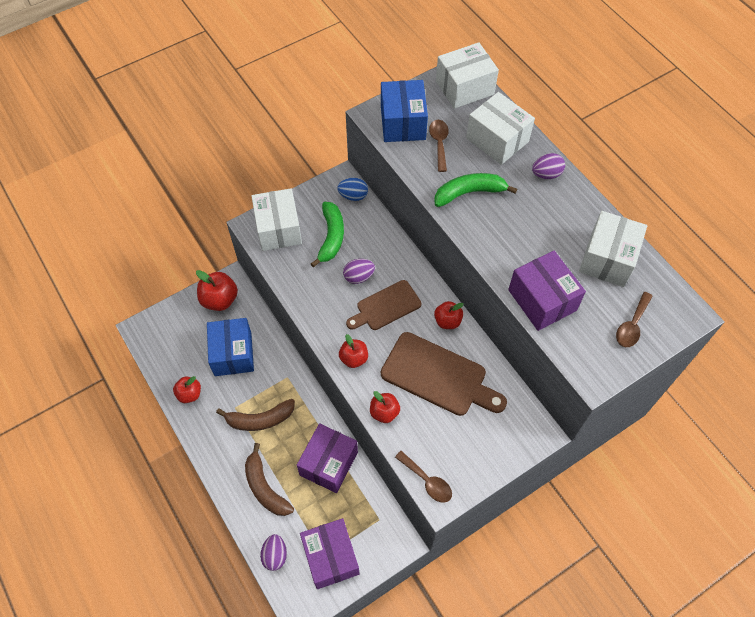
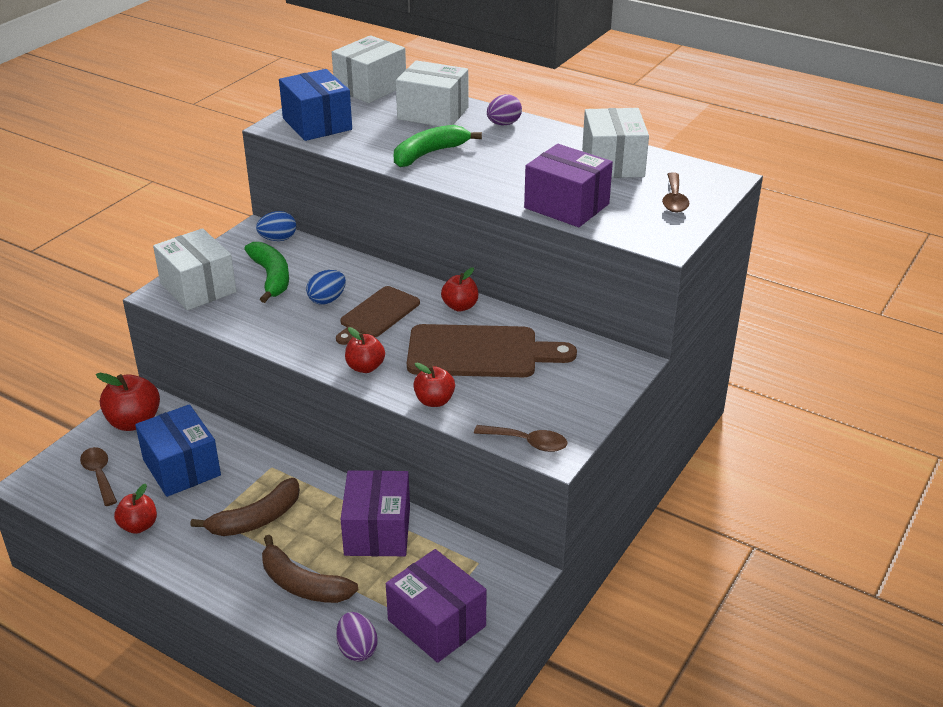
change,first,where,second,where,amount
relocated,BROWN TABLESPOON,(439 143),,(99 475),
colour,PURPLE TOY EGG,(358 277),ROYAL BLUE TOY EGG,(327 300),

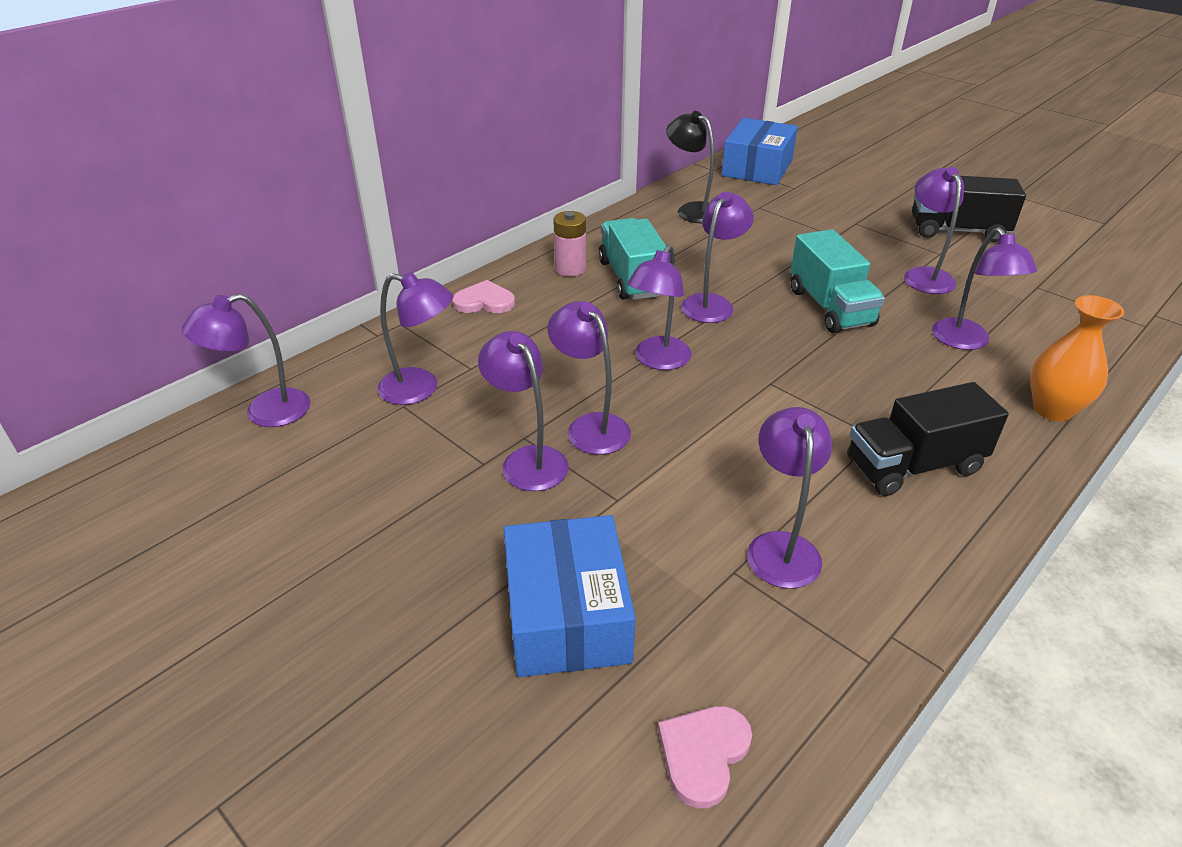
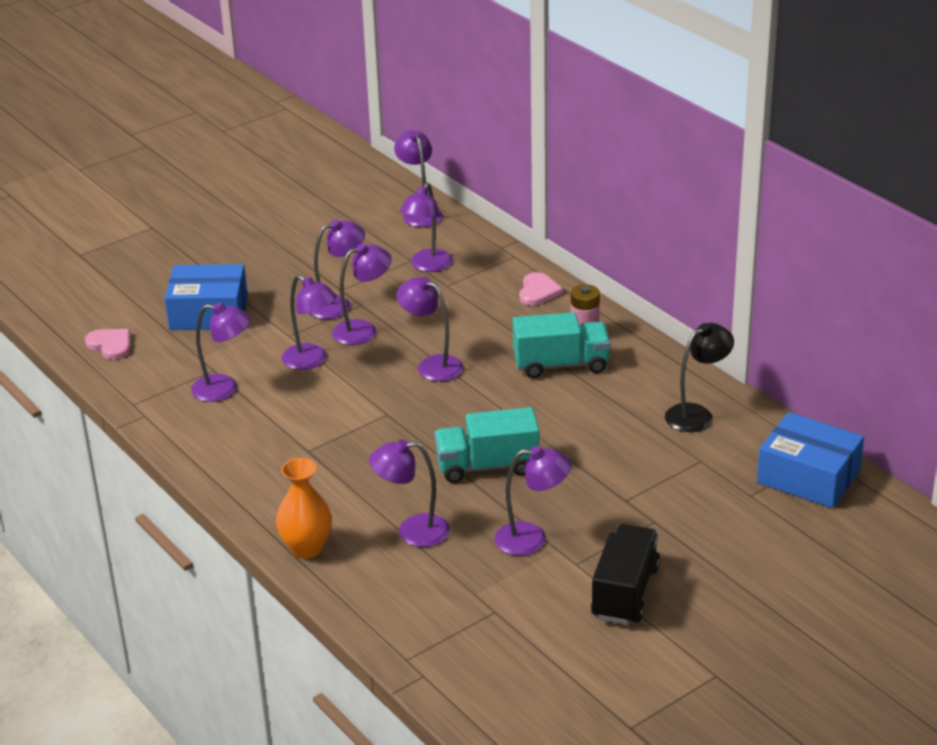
change,first,where,second,where,amount
relocated,PURPLE LAMP,(712 303),,(311 361),
missing,JET-BLACK TOY TRUCK,(913 466),,,

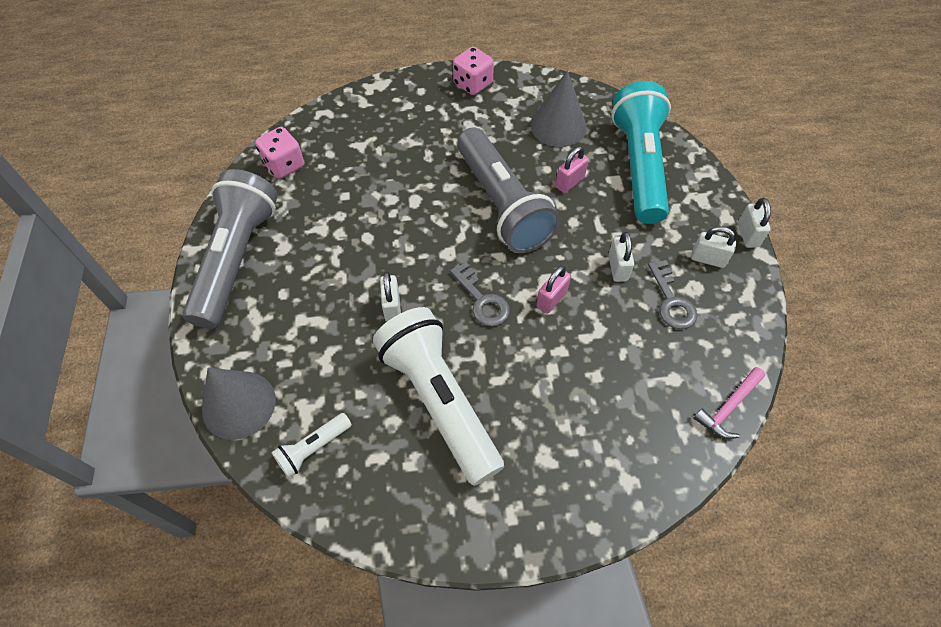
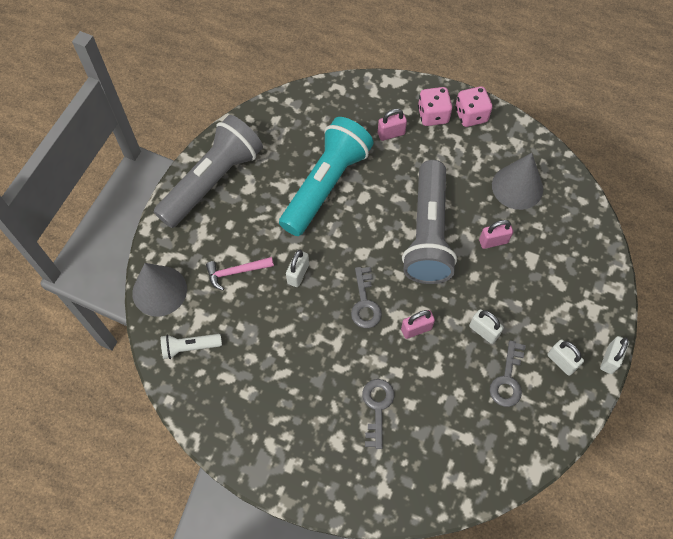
change,first,where,second,where,amount
relocated,TEAL FLASHLIGHT,(639 166),,(326 185),
relocated,ROSE-PINK DICE,(284 165),,(433 115),
spun,PURE WHITE LOCK,(617 268),,(483 331),75 degrees counterclockwise
missing,PURE WHITE FLASHLIGHT,(439 401),,,
relocated,ROSE-PINK CLAW HAMMER,(729 407),,(236 272),
appeared,,,ROSE-PINK LOCK,(391 134),
appeared,,,ASH-GREY KEY,(377 407),

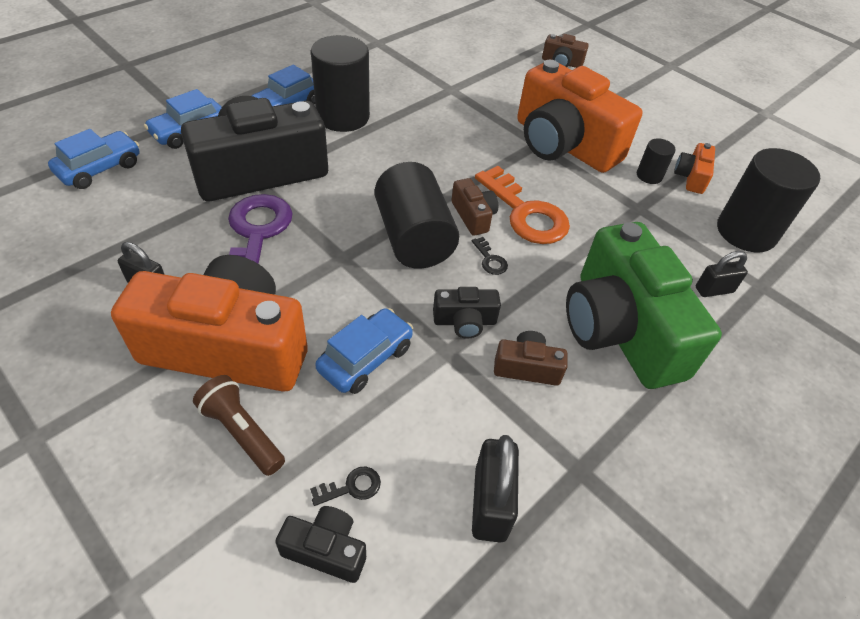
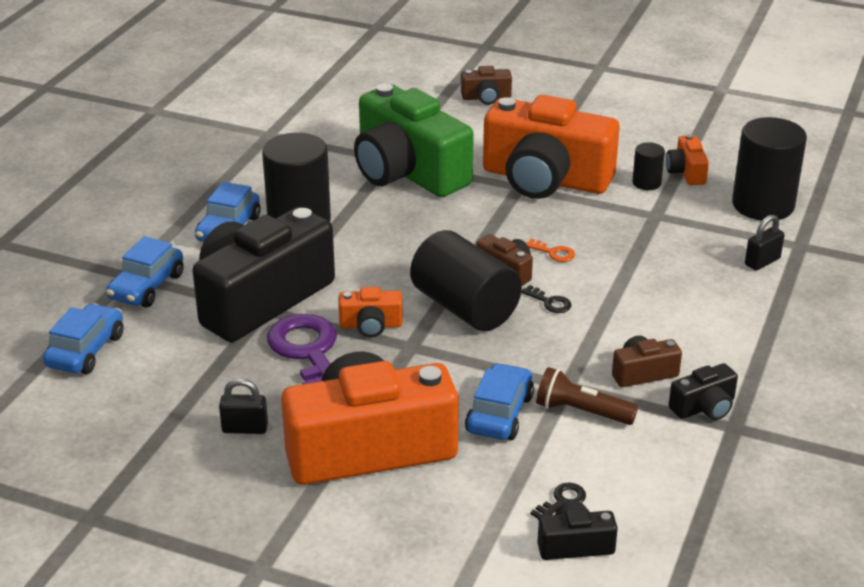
change,first,where,second,where,amount
size,BRIGHT ORANGE KEY,(525 213),,(553 253),x0.41
relocated,EMERALD CAMERA,(620 329),,(407 172),
relocated,JET-BLACK CAMERA,(464 321),,(704 407),
relocated,BROWN FLASHLIGHT,(242 432),,(581 412),
missing,JET-BLACK LOCK,(490 504),,,
appeared,,,BRIGHT ORANGE CAMERA,(371 325),

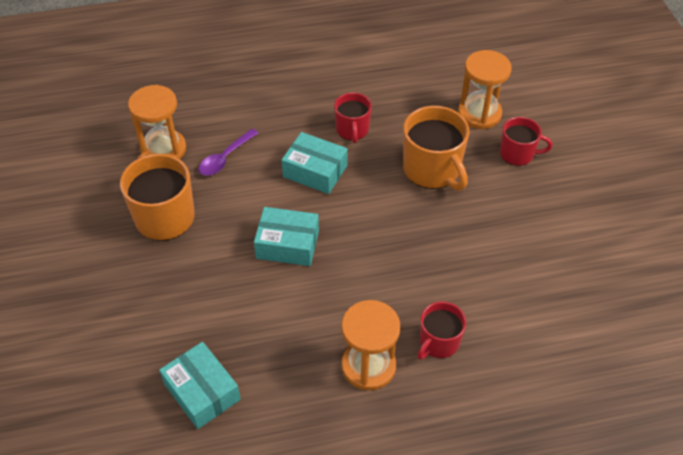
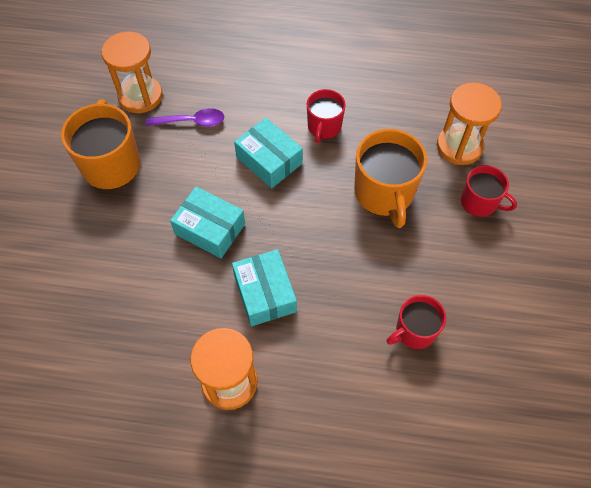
change,first,where,second,where,amount
spun,PURPLE TABLESPOON,(225 158),,(191 122),150 degrees counterclockwise
relocated,RED MUG,(438 342),,(414 331),
relocated,TEAL PARCEL,(202 392),,(265 293),

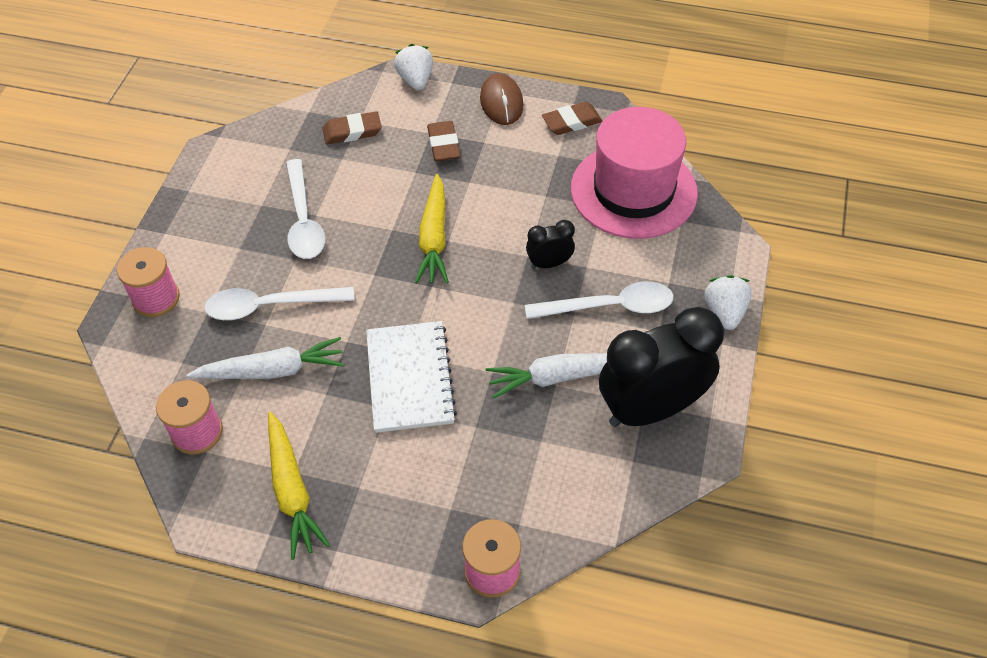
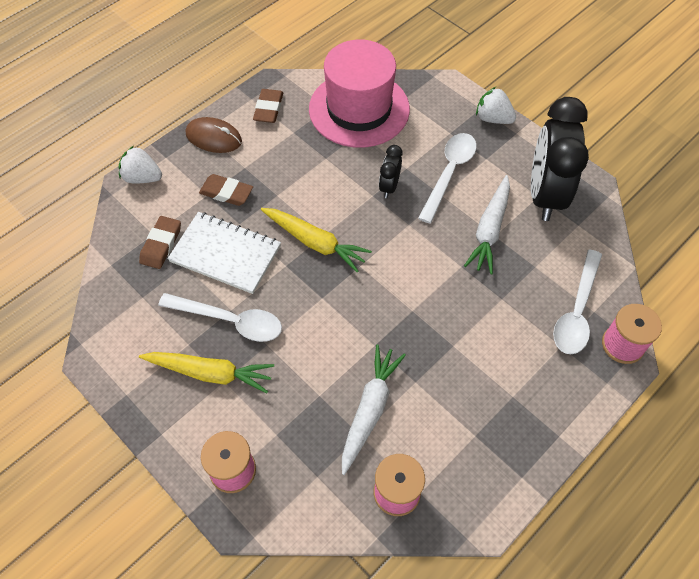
change,first,where,second,where,amount
relocated,PURE WHITE TABLESPOON,(270 306),,(576 311),
relocated,PURE WHITE EXERCISE BOOK,(410 378),,(225 254),
relocated,BRIGHT YELLOW CARROT,(292 491),,(210 373),

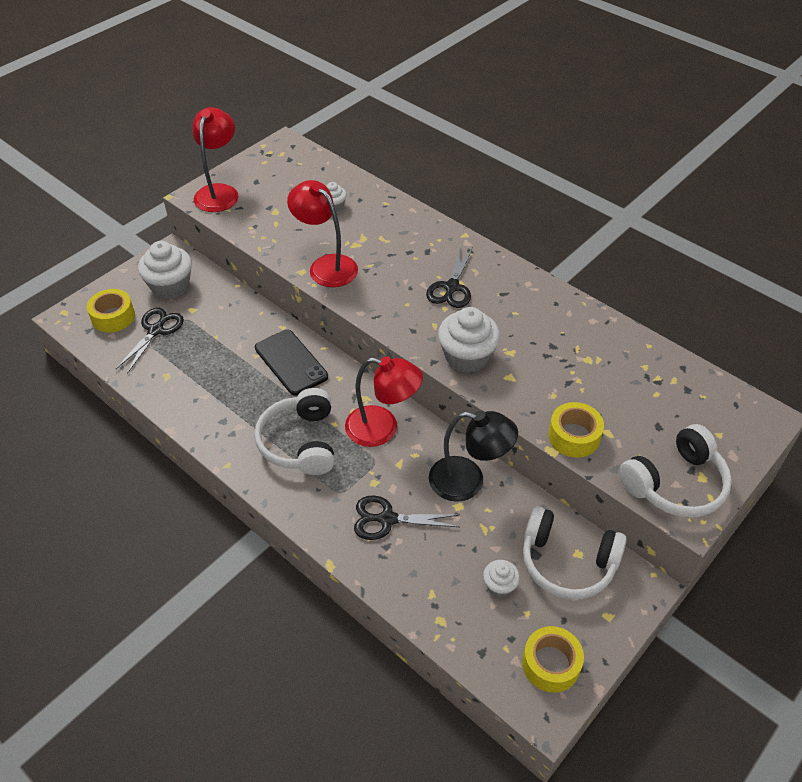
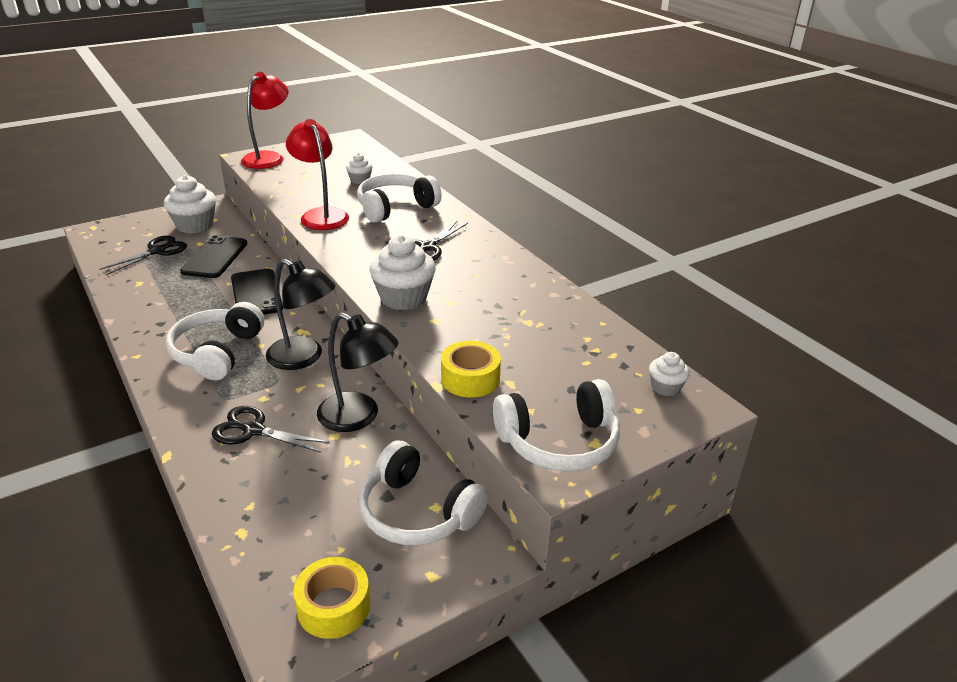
change,first,where,second,where,amount
missing,BRIGHT YELLOW TAPE,(113 317),,,
colour,RED LAMP,(382 429),JET-BLACK LAMP,(303 358),
relocated,PURE WHITE FAIRY CAKE,(499 585),,(665 387),
appeared,,,PURE WHITE OVER-EAR HEADPHONES,(395 208),
appeared,,,JET-BLACK PHONE,(215 257),

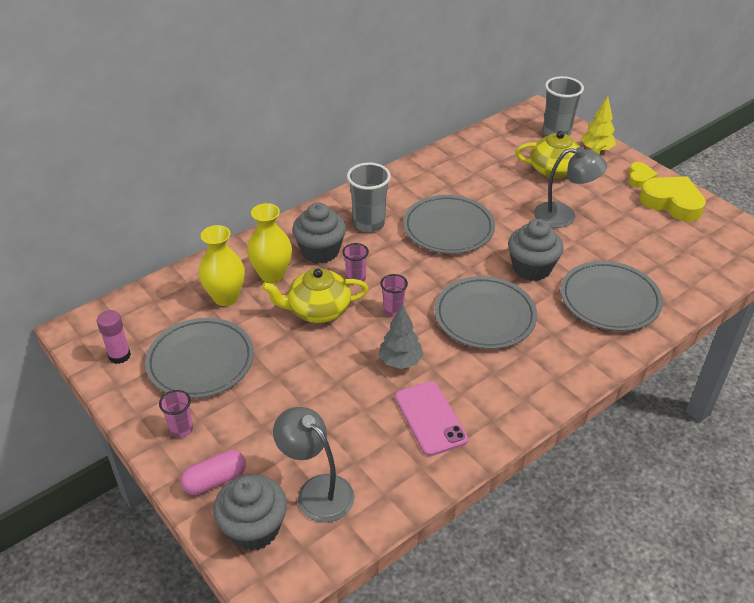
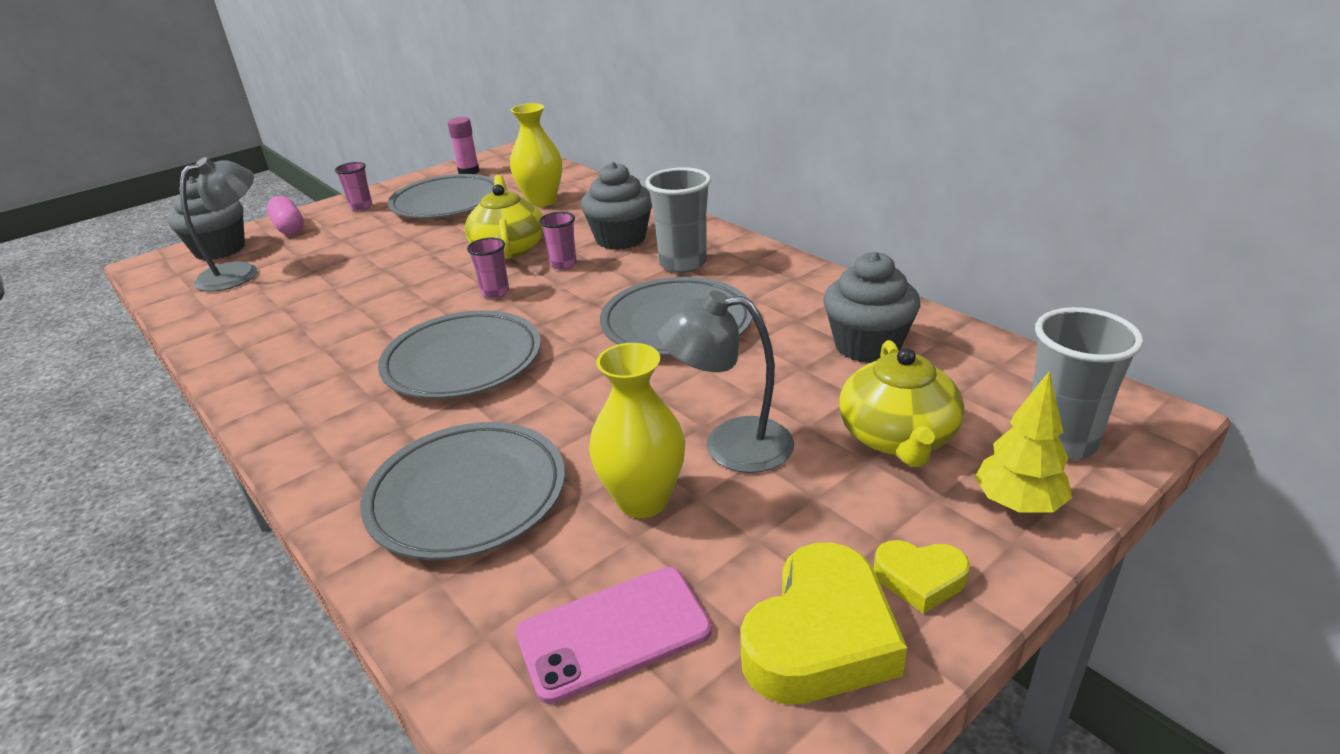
change,first,where,second,where,amount
spun,ASH-GREY LAMP,(564 216),,(729 444),90 degrees clockwise
relocated,BRIGHT YELLOW VASE,(272 274),,(643 500),
relocated,ASH-GREY FAIRY CAKE,(531 268),,(867 345),
missing,ASH-GREY TOY TREE,(400 361),,,
relocated,ROSE-PINK PHONE,(430 418),,(613 633),

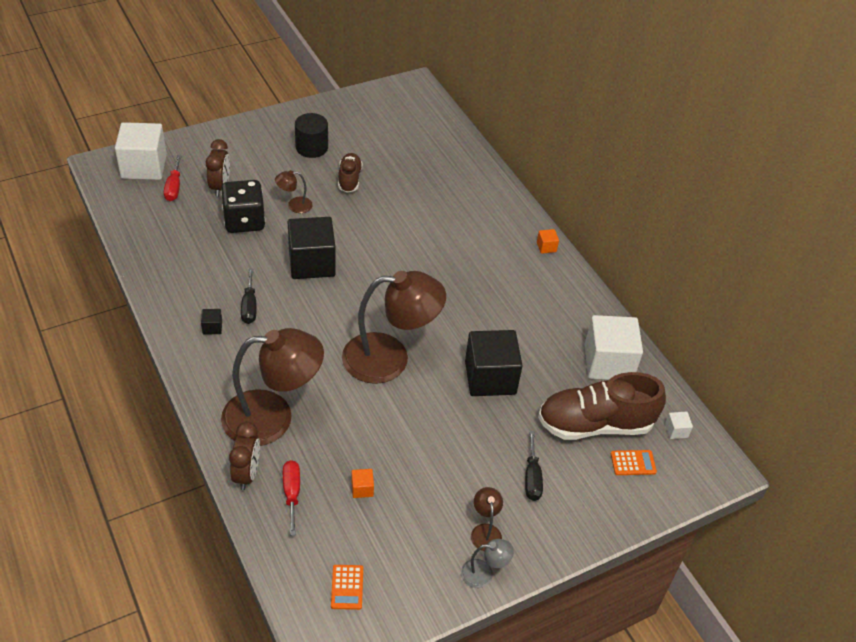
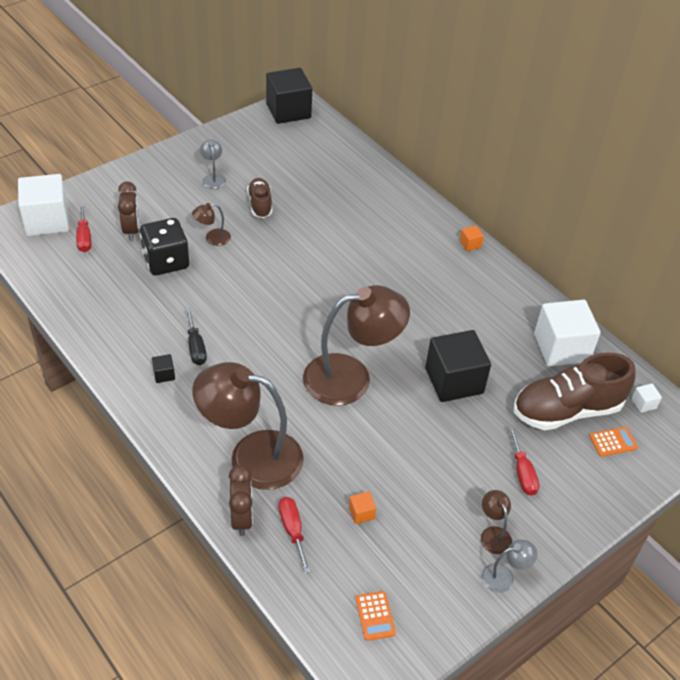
change,first,where,second,where,amount
exchanged,JET-BLACK CYLINDER,(311 147),ASH-GREY LAMP,(213 178),
relocated,JET-BLACK CUBE,(312 263),,(288 111),
spun,BROWN LAMP,(272 417),,(251 456),150 degrees counterclockwise
colour,JET-BLACK HAND SCREWDRIVER,(532 477),RED HAND SCREWDRIVER,(522 473),

